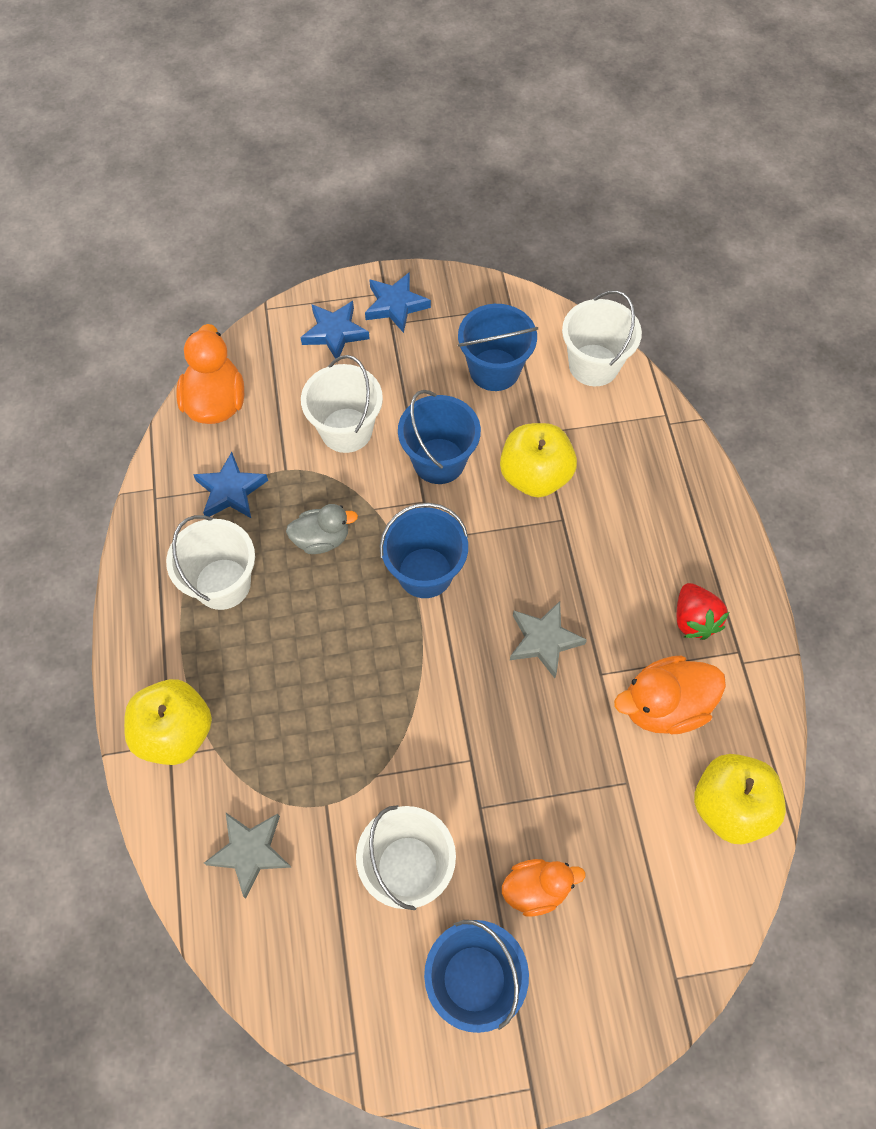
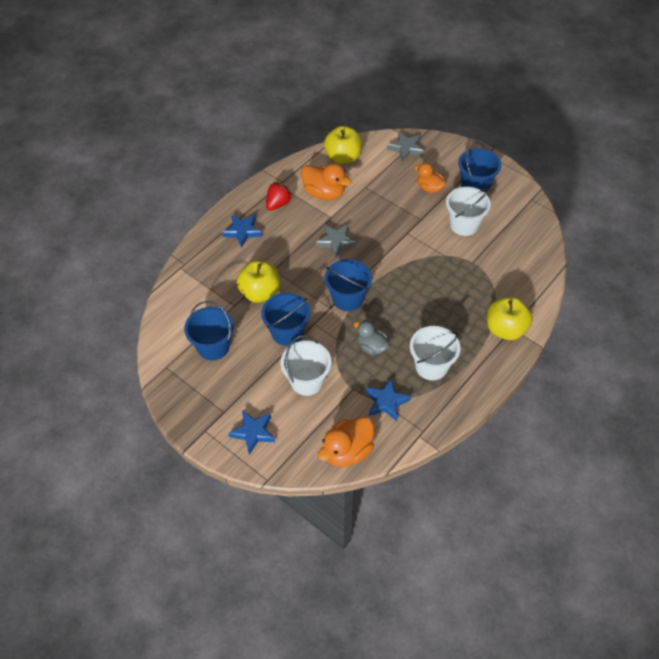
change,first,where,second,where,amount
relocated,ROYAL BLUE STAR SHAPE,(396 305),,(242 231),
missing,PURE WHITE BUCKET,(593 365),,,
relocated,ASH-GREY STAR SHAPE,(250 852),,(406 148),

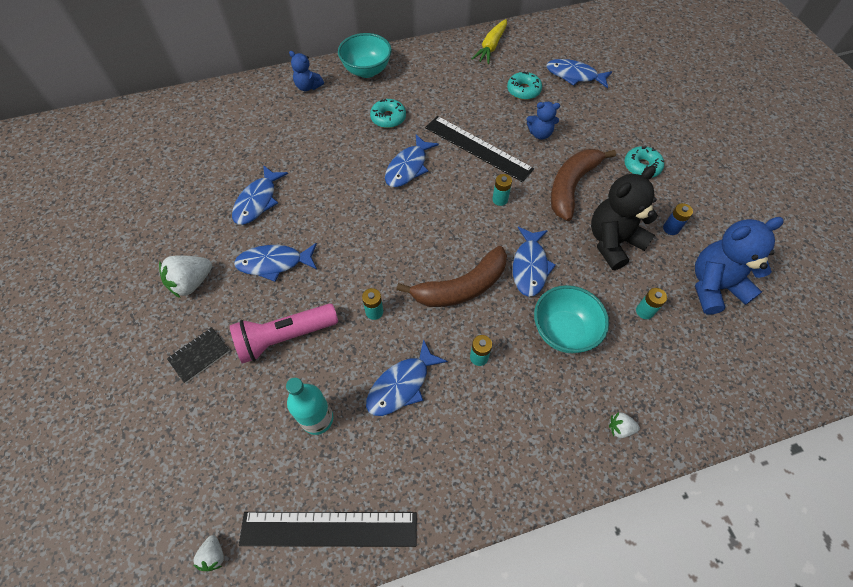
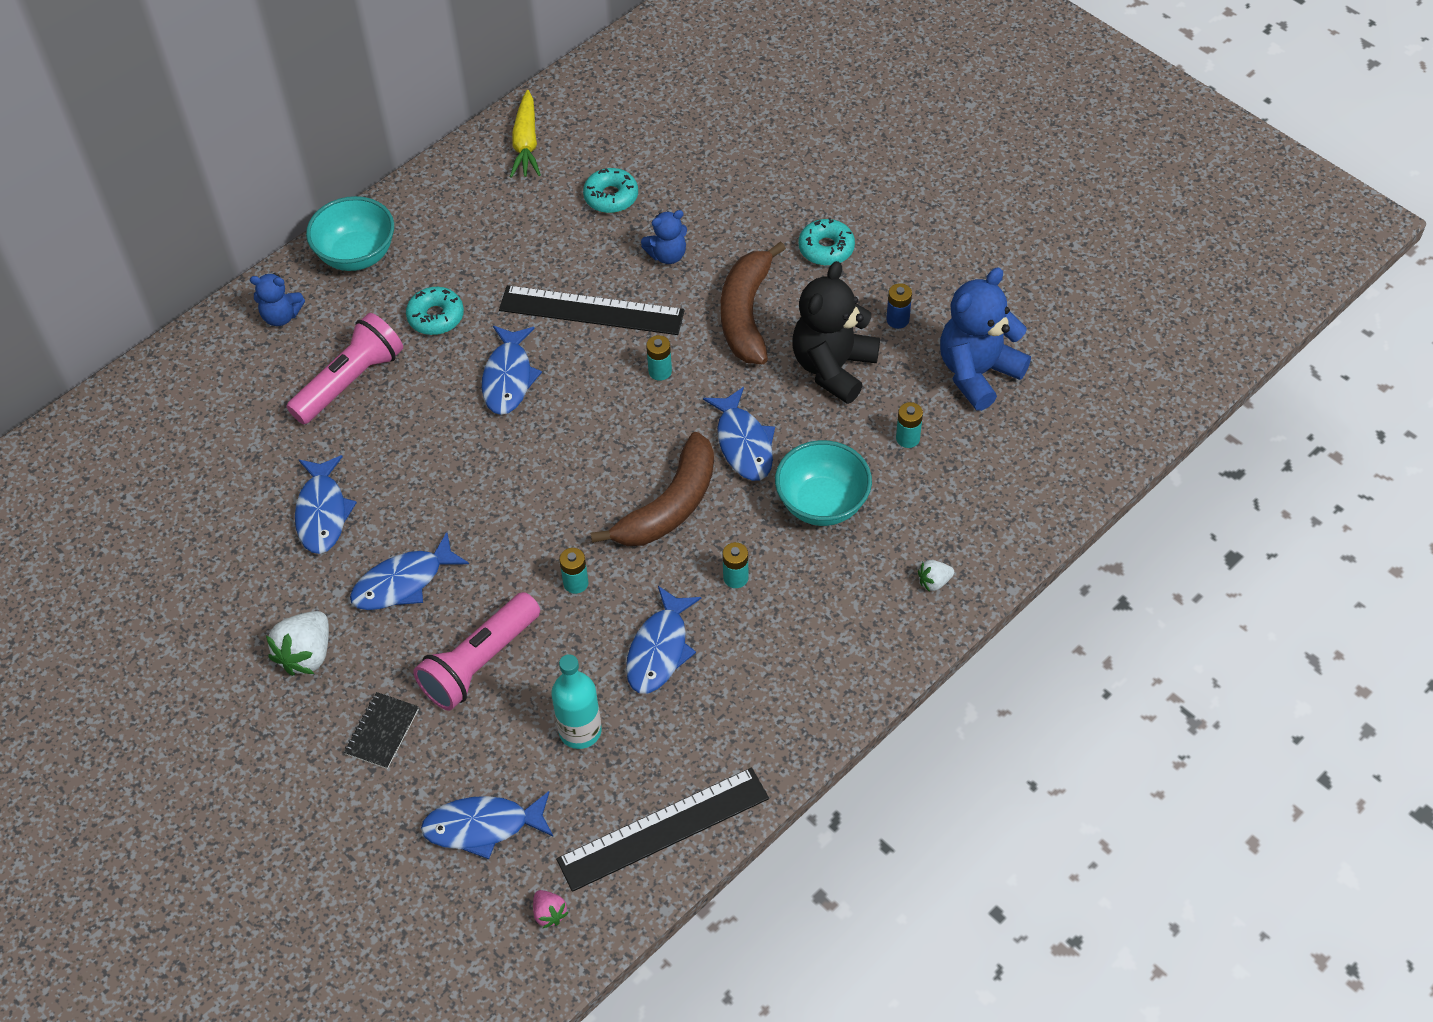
change,first,where,second,where,amount
relocated,ROYAL BLUE TOY FISH,(574 75),,(482 826),
colour,PURE WHITE TOY STRAWBERRY,(214 555),ROSE-PINK TOY STRAWBERRY,(549 913),
appeared,,,ROSE-PINK FLASHLIGHT,(350 381),

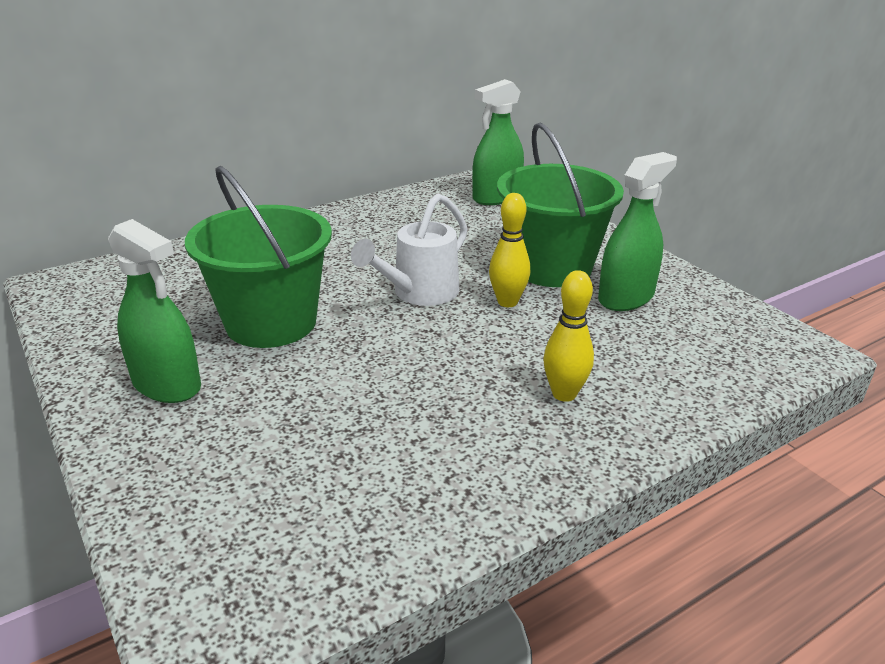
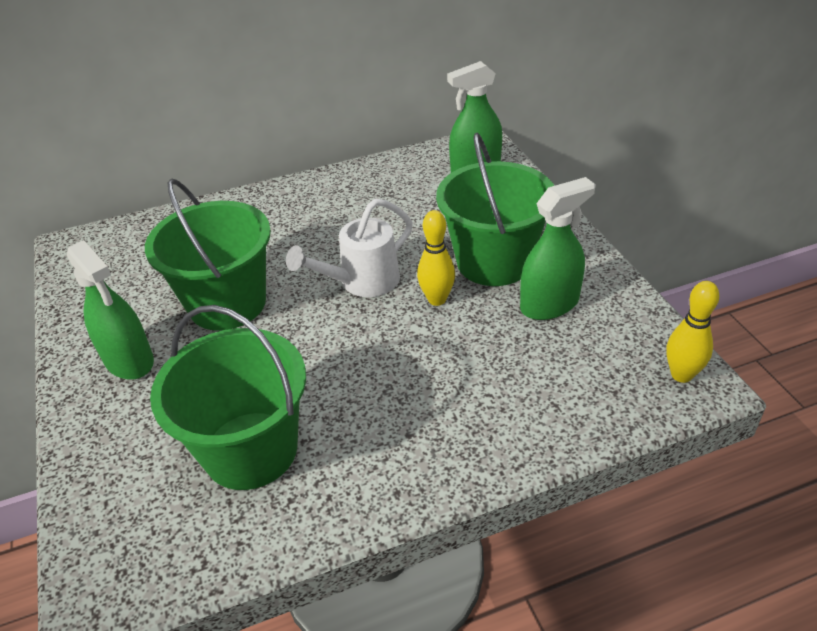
change,first,where,second,where,amount
relocated,BRIGHT YELLOW TENPIN,(564 394),,(681 375),
appeared,,,EMERALD BUCKET,(250 450),

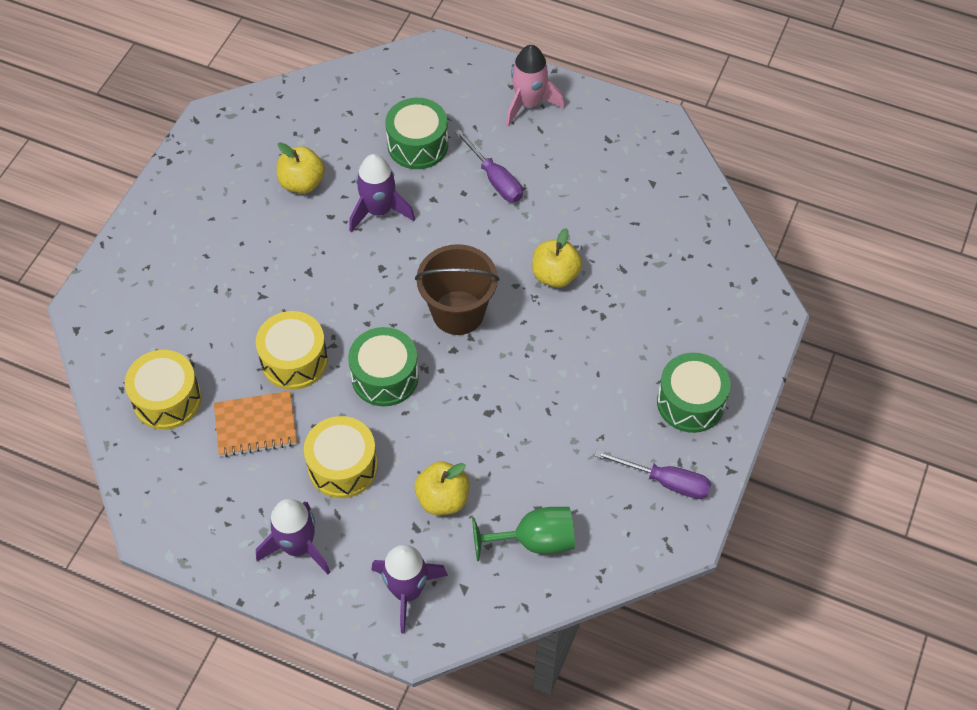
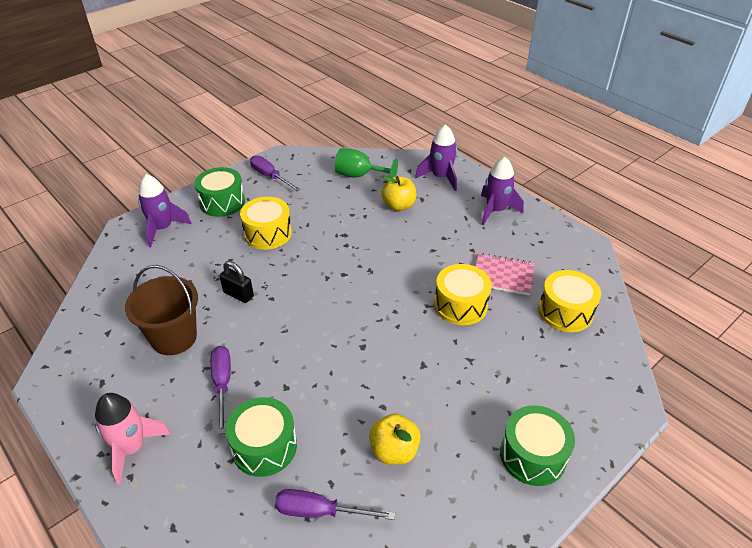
change,first,where,second,where,amount
relocated,PURPLE ROCKET,(379 210),,(162 228),
exchanged,BRIGHT YELLOW TOY APPLE,(555 275),JET-BLACK LOCK,(238 294),
relocated,BROWN BUCKET,(458 313),,(174 337),
relocated,EMERALD SNARE DRUM,(385 377),,(533 455),
colour,BRIGHT ORANGE EXERCISE BOOK,(255 425),ROSE-PINK EXERCISE BOOK,(503 276),
relocated,BRIGHT YELLOW SNARE DRUM,(343 466),,(268 233),
appeared,,,PURPLE HAND SCREWDRIVER,(320 511),

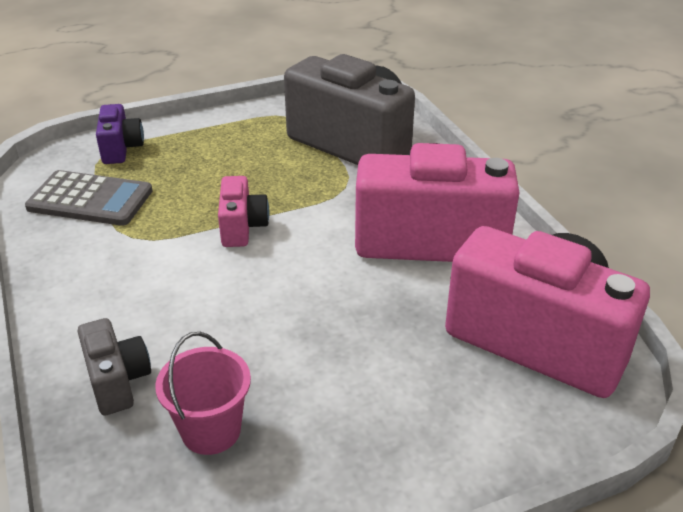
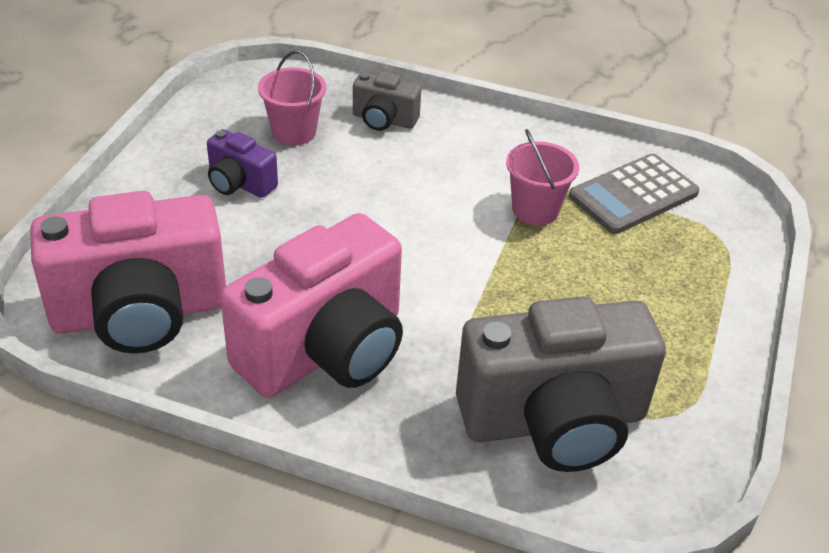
change,first,where,second,where,amount
relocated,PURPLE CAMERA,(121 149),,(239 183),
missing,ROSE-PINK CAMERA,(242 227),,,
appeared,,,ROSE-PINK BUCKET,(535 209),

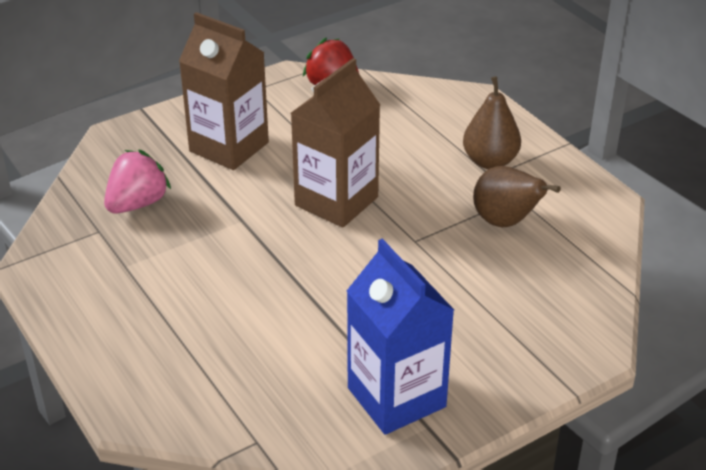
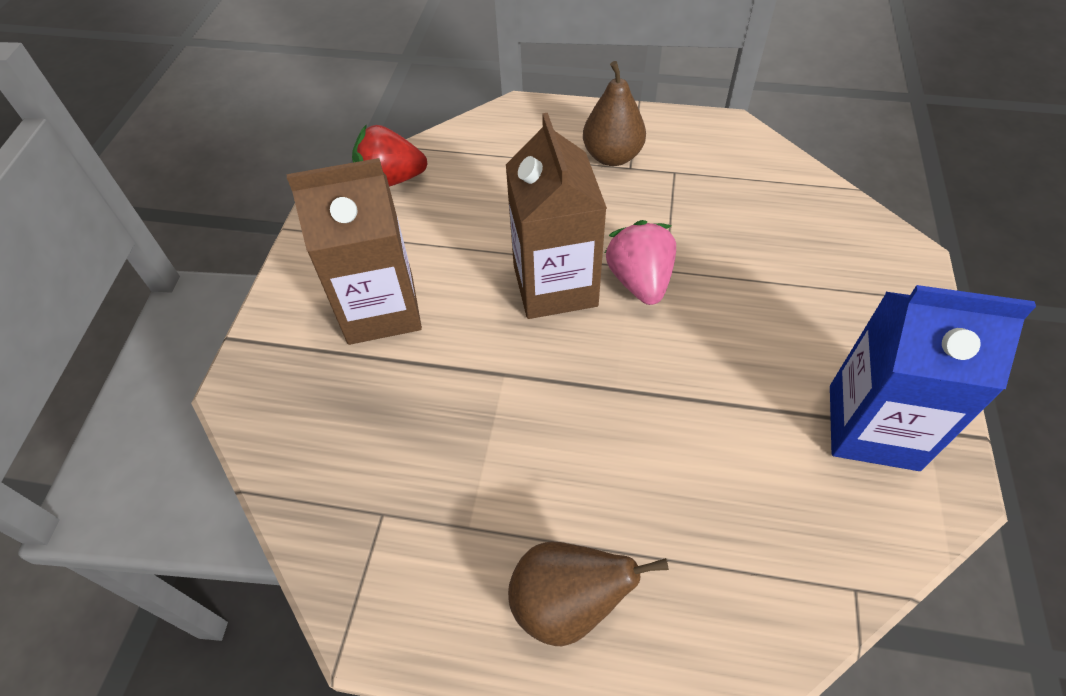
change,first,where,second,where,amount
relocated,ROSE-PINK TOY STRAWBERRY,(137 204),,(639 281),
relocated,BROWN PEAR FRUIT,(505 222),,(567 604),

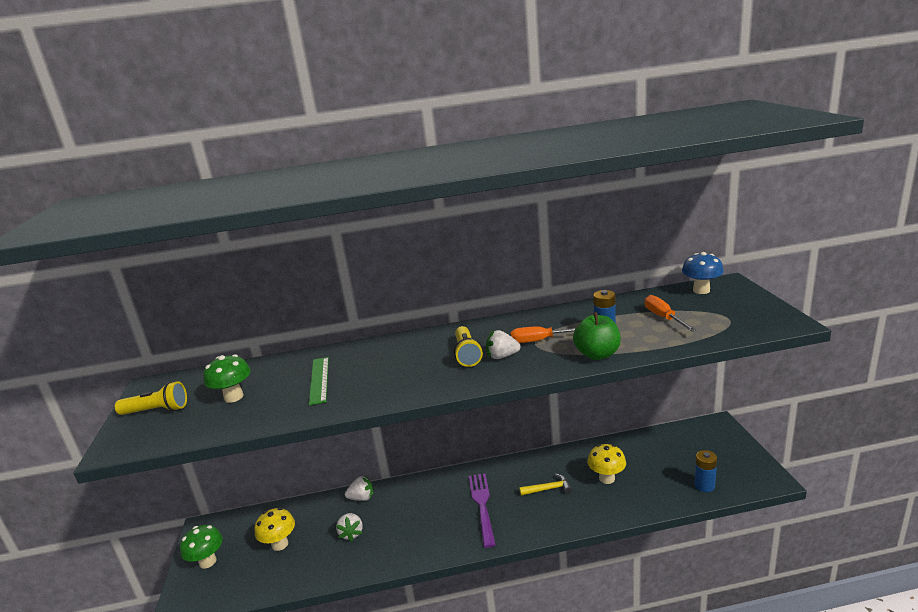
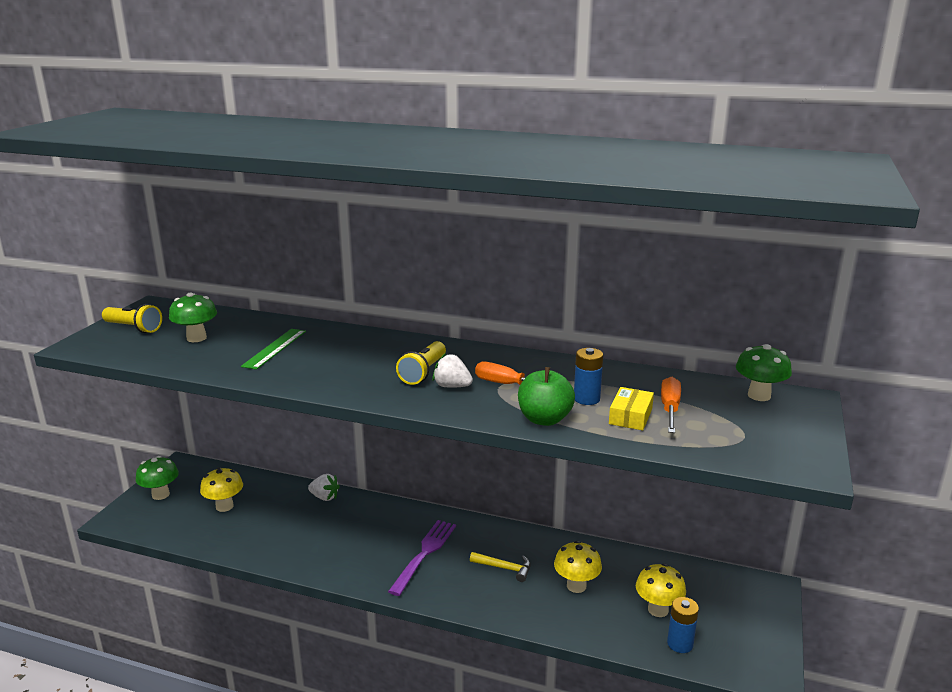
change,first,where,second,where,amount
colour,ROYAL BLUE FUNGUS,(701 290),EMERALD FUNGUS,(759 396),
missing,PURE WHITE TOY STRAWBERRY,(351 533),,,
appeared,,,BRIGHT YELLOW PARCEL,(630 416),
appeared,,,BRIGHT YELLOW FUNGUS,(658 609),

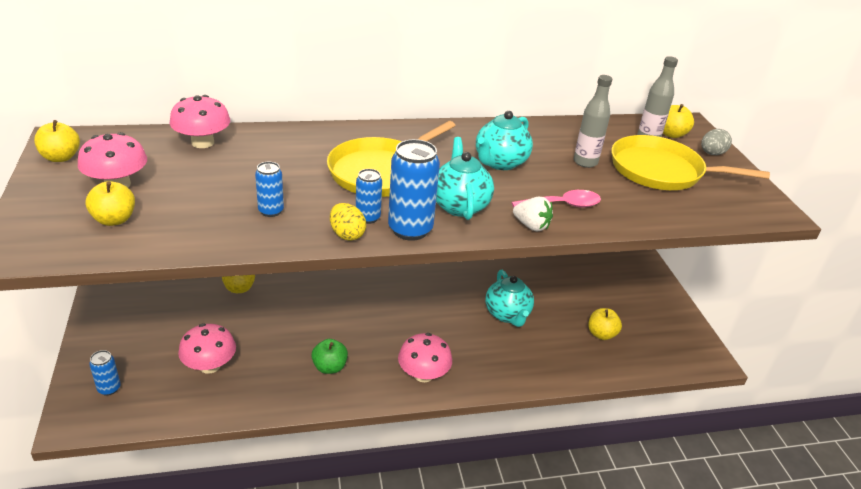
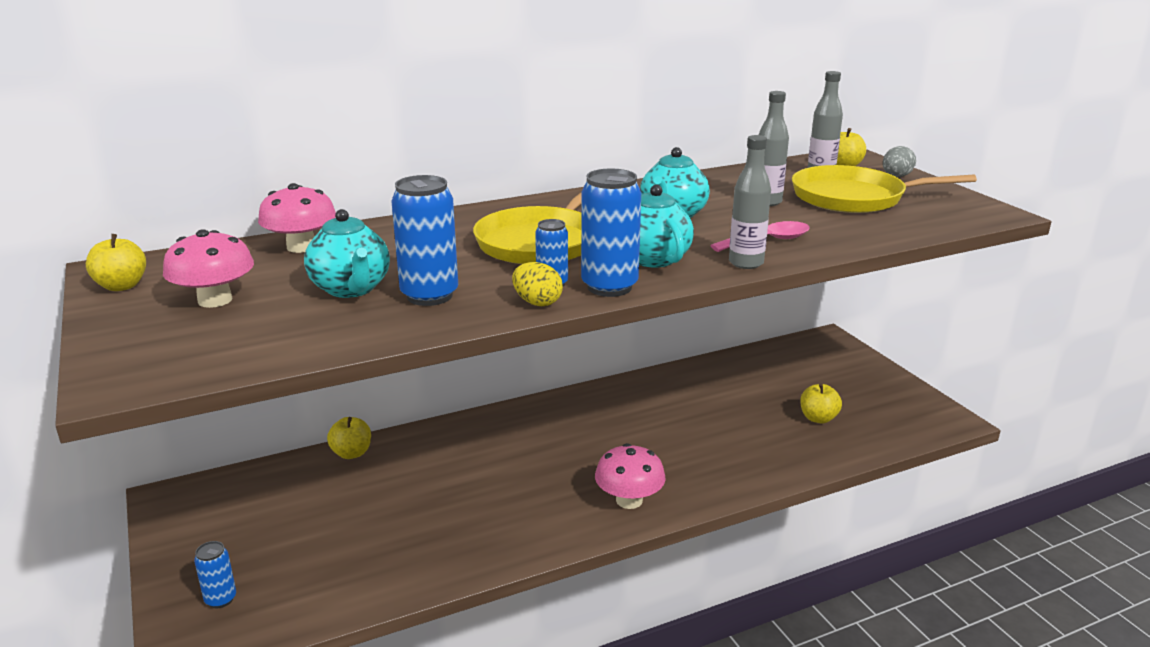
change,first,where,second,where,amount
size,ROYAL BLUE CAN,(271 211),,(429 296),x1.78
missing,BRIGHT YELLOW TOY APPLE,(114 220),,,
exchanged,PURE WHITE TOY STRAWBERRY,(531 226),ASH-GREY FLASK,(746 263),
relocated,TEAL CHINA TEAPOT,(507 315),,(351 289),
missing,ROSE-PINK FUNGUS,(209 365),,,
missing,EMERALD TOY APPLE,(329 367),,,

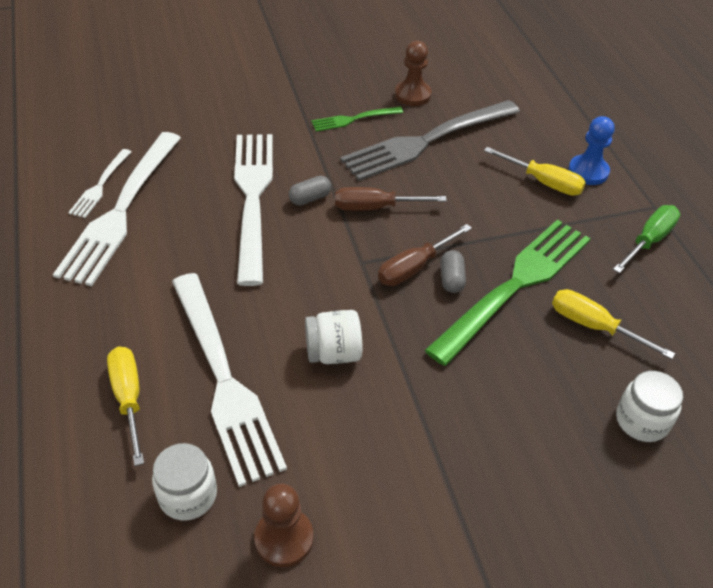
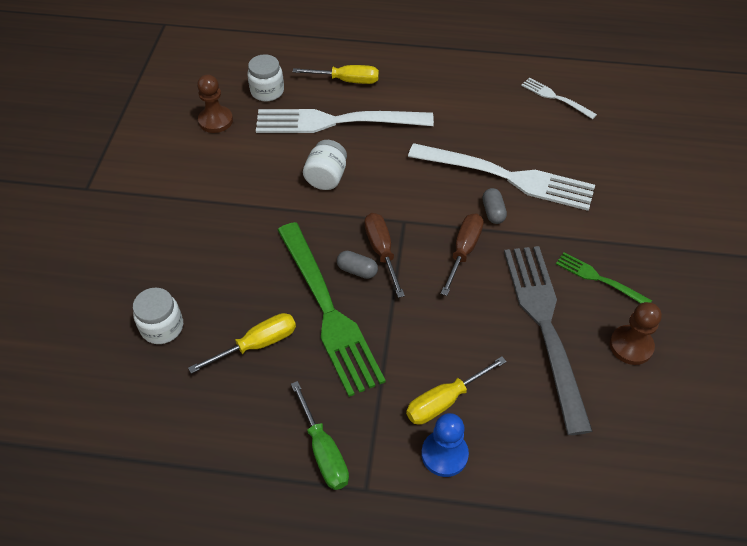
change,first,where,second,where,amount
spun,EMERALD DINNER FORK,(354 119),,(599 279),60 degrees counterclockwise
missing,PURE WHITE DINNER FORK,(121 210),,,

